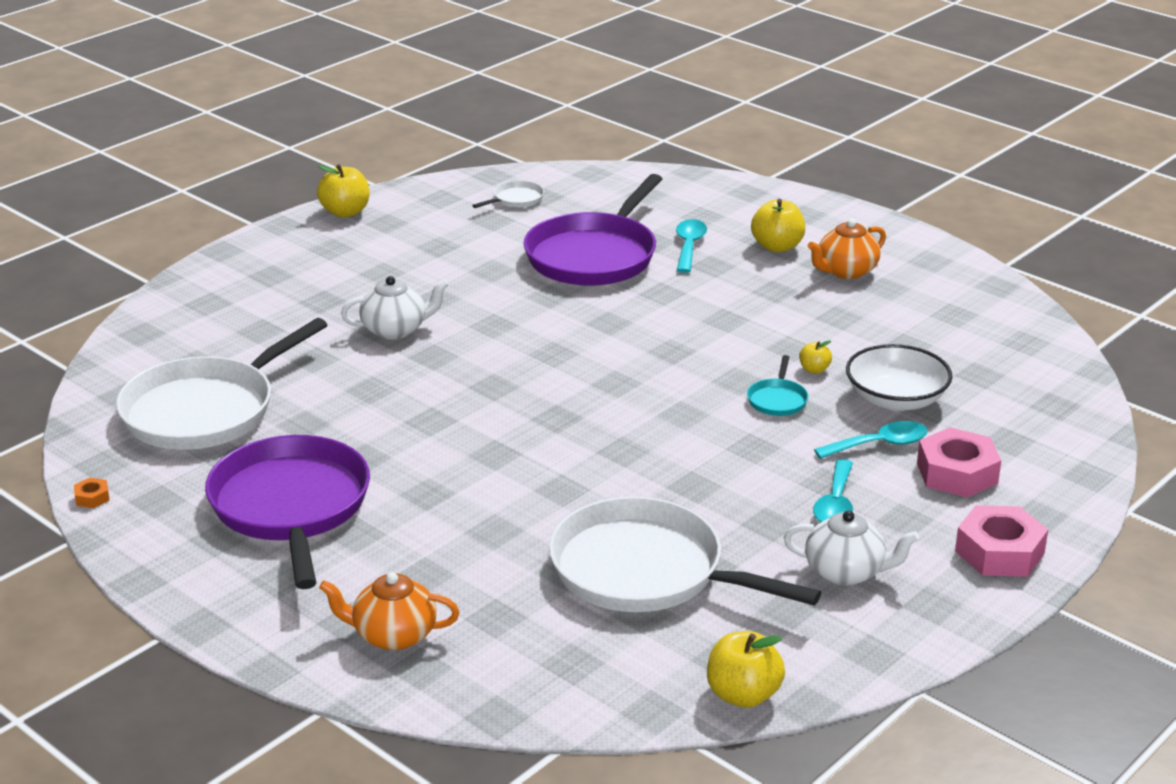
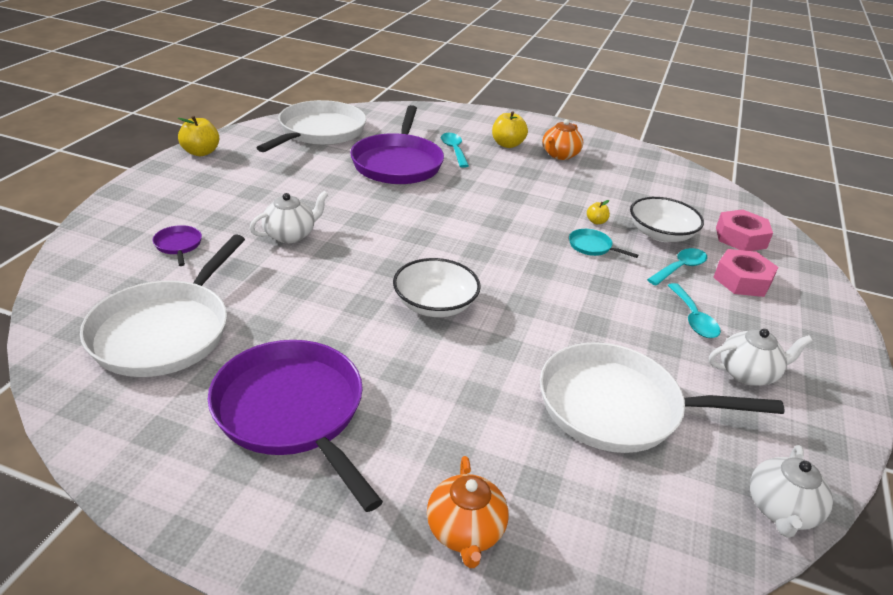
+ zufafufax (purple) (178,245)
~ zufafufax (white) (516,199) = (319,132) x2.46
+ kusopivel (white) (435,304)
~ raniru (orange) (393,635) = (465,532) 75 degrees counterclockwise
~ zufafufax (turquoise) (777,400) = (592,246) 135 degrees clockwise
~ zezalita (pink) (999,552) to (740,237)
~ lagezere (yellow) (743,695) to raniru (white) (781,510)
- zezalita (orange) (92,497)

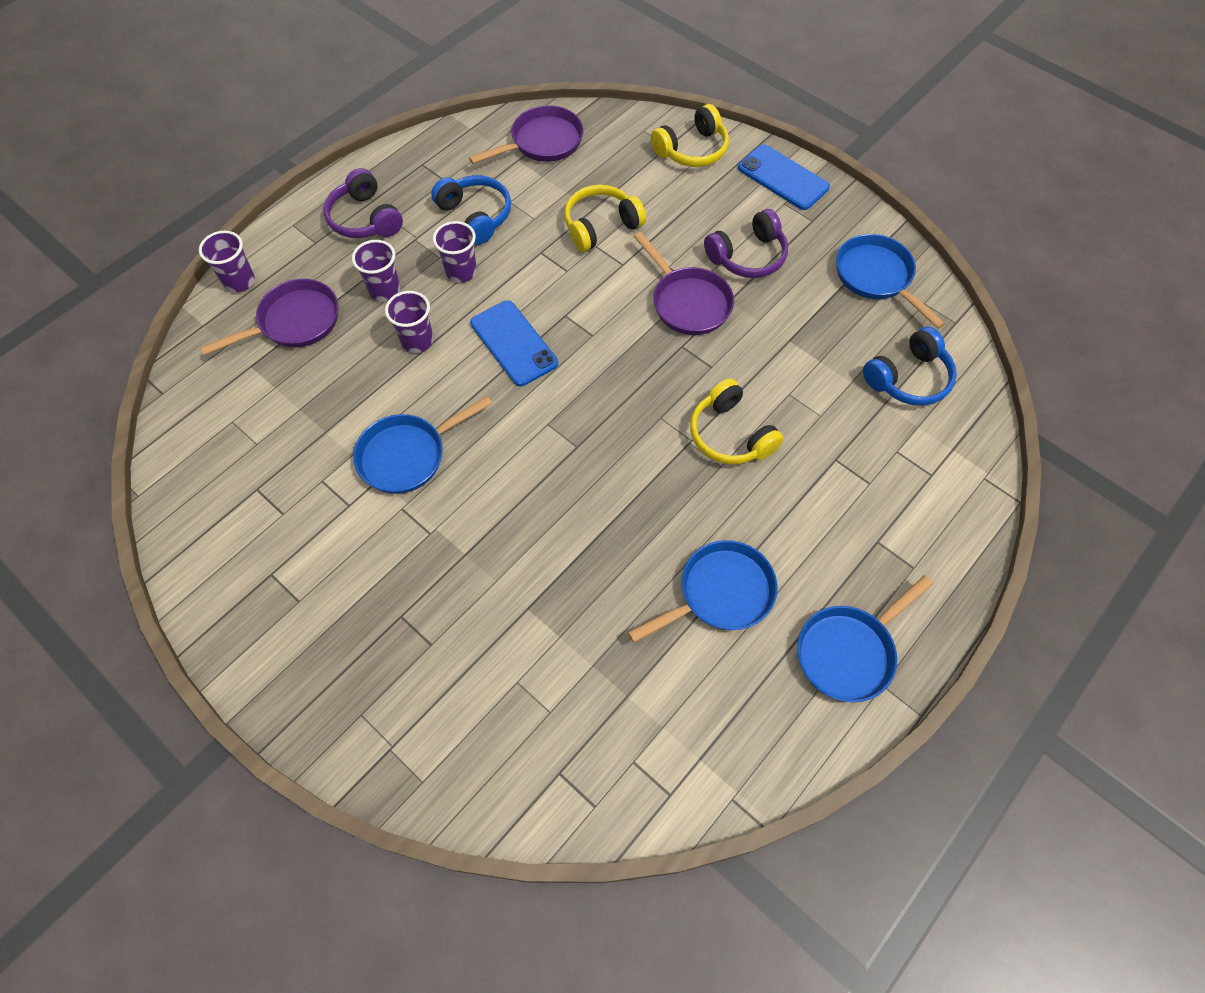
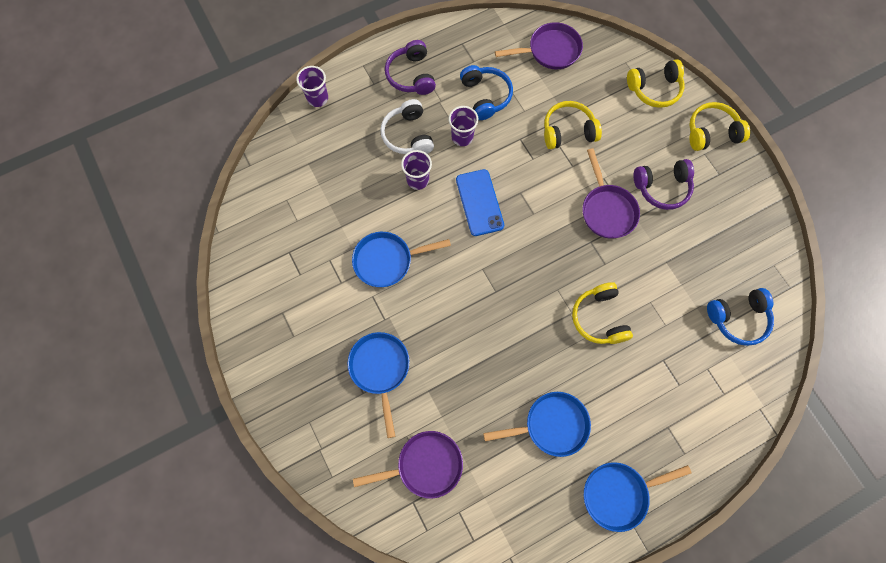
~ zufafufax (blue) (876,277) to (380,369)
~ zufafufax (purple) (294,322) to (425,465)
~ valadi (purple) (385,290) to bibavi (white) (408,135)
~ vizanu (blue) (783,178) to bibavi (yellow) (711,132)

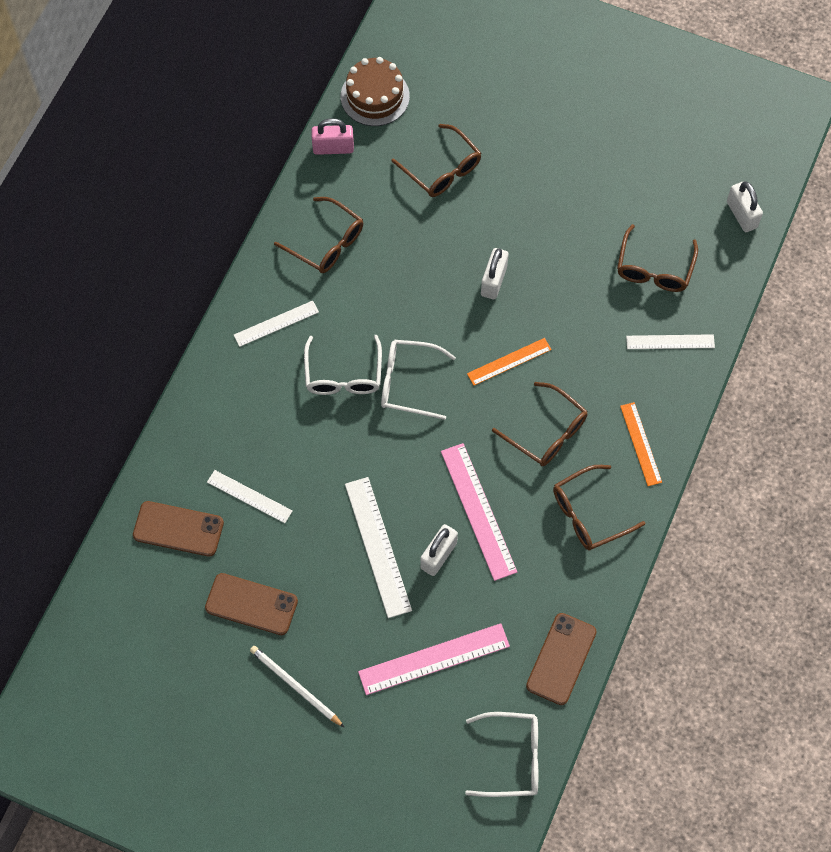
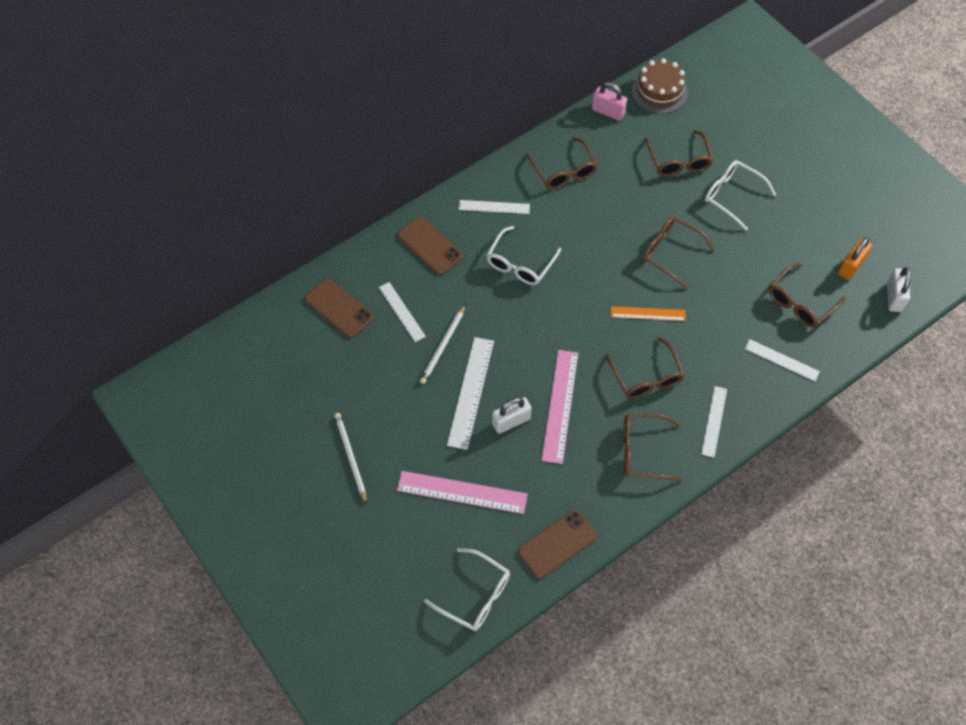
~ vizanu (brown) (251,604) to (429,246)
+ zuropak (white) (443,346)
~ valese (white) (493,281) to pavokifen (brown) (670,253)
~ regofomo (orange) (640,444) to regofomo (white) (714,421)
~ pavokifen (white) (408,383) to (732,196)
+ valese (orange) (851,266)

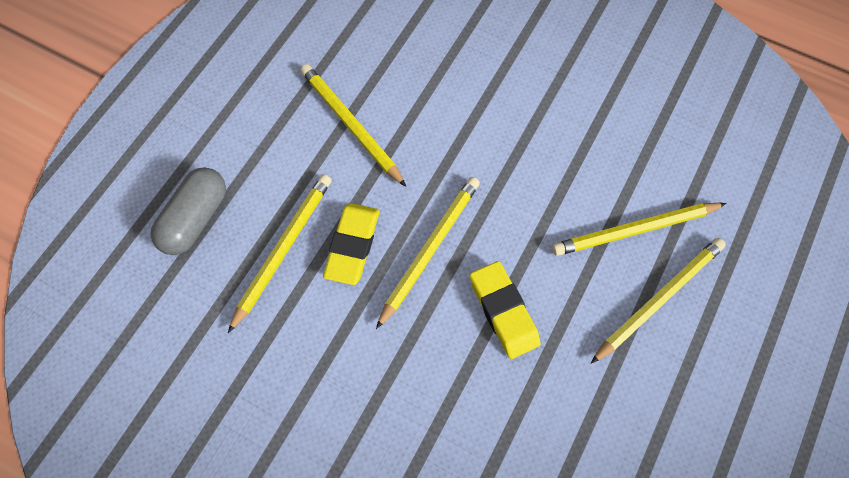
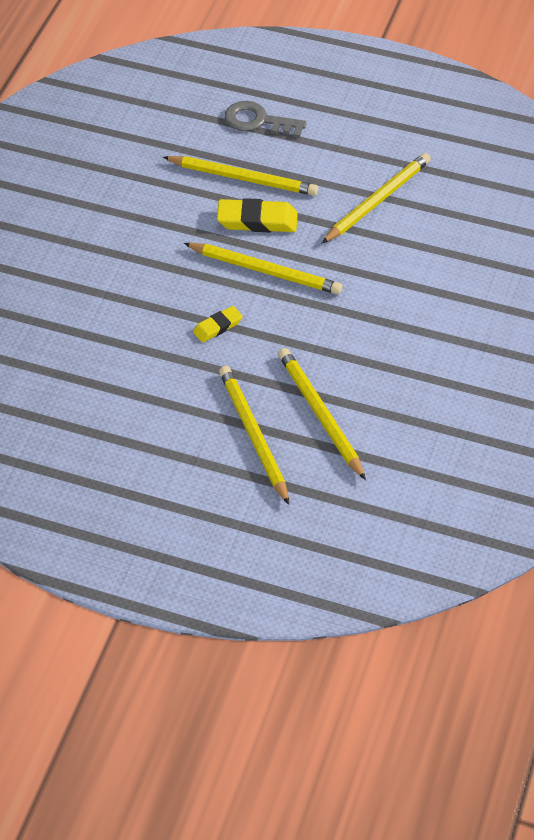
~ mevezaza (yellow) (503,311) = (217,327) x0.59
~ zuropak (yellow) (658,299) = (253,435) 150 degrees counterclockwise
~ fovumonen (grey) (195,219) to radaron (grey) (258,121)

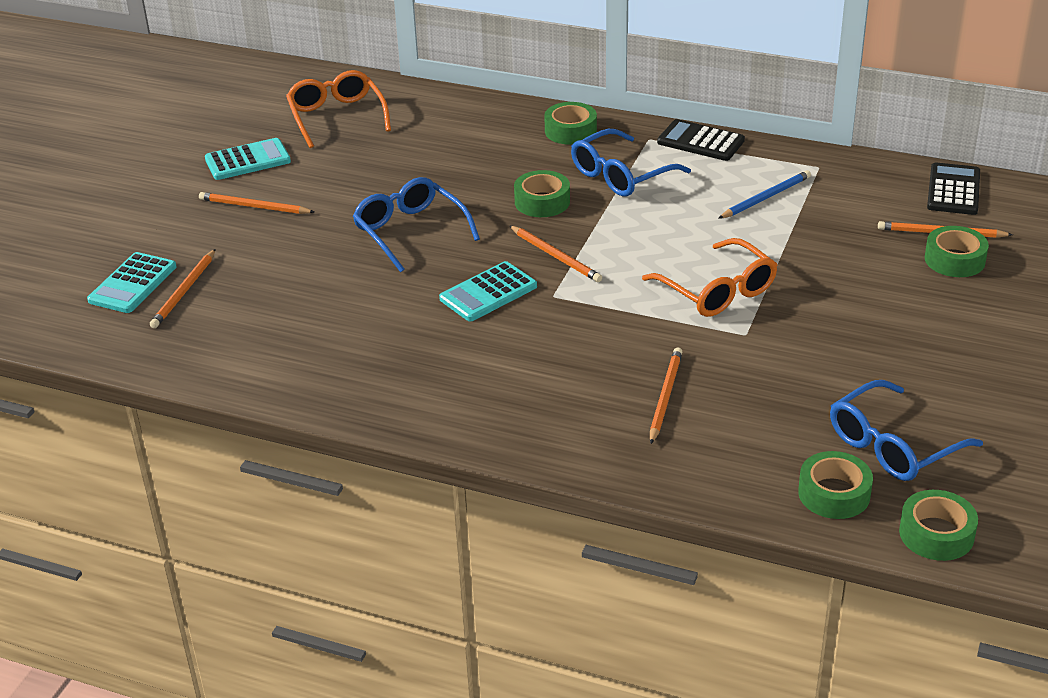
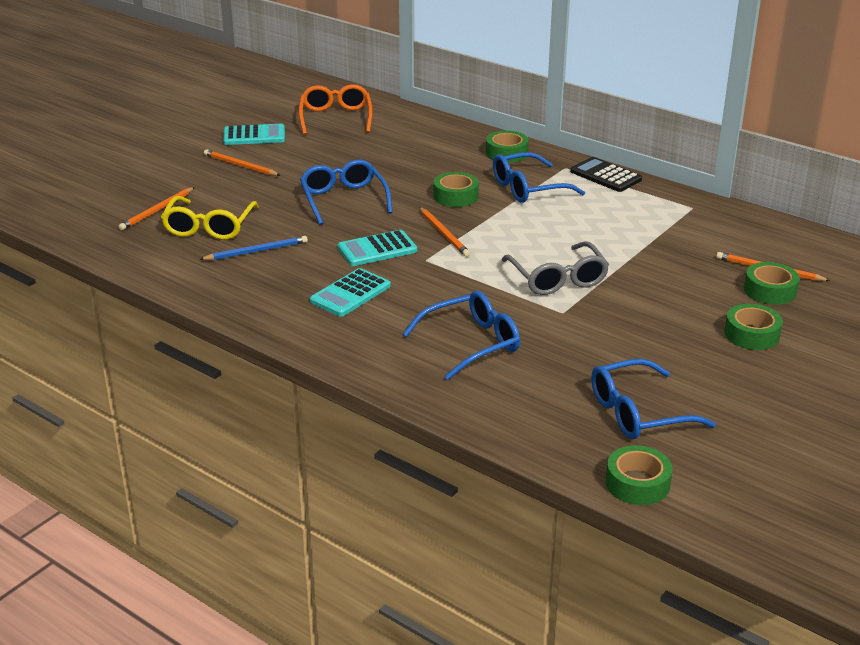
+ pavokifen (yellow) (209,227)
~ zuropak (blue) (766,197) to (256,251)
~ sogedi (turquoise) (132,284) to (350,293)
~ zuropak (orange) (665,396) to pavokifen (blue) (471,343)
~ pavokifen (orange) (717,291) to pavokifen (grey) (557,279)
~ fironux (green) (834,494) to (751,334)
- sogedi (black) (953,190)

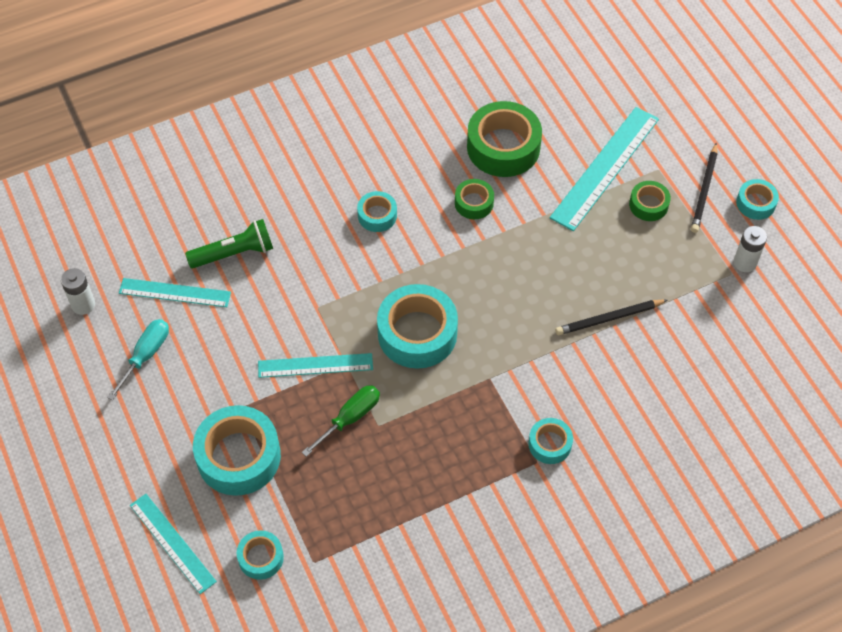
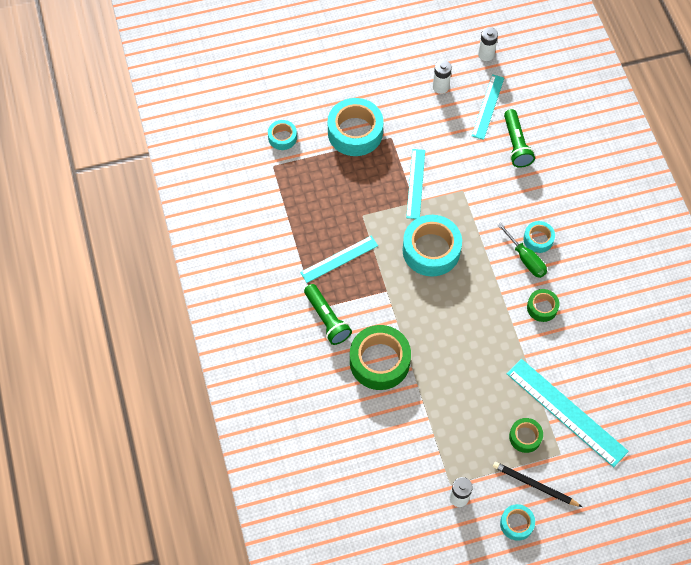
~ regofomo (turquoise) (172,543) to (339,259)
~ fironux (turquoise) (550,444) to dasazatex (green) (327,319)
~ fironux (green) (503,147) to (379,361)
~ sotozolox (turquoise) (146,355) to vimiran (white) (440,87)
~ sotozolox (green) (350,418) to (526,259)
- zuropak (black) (609,319)

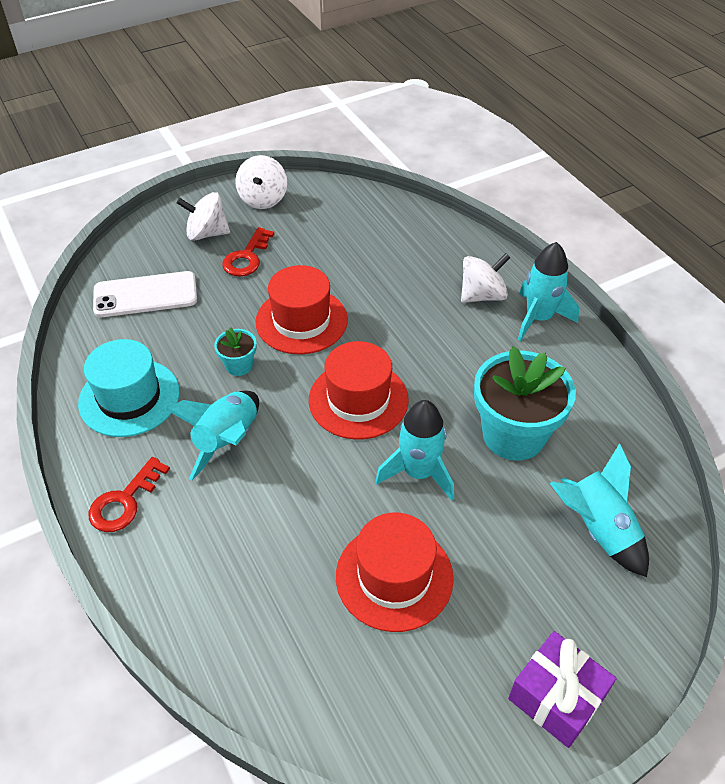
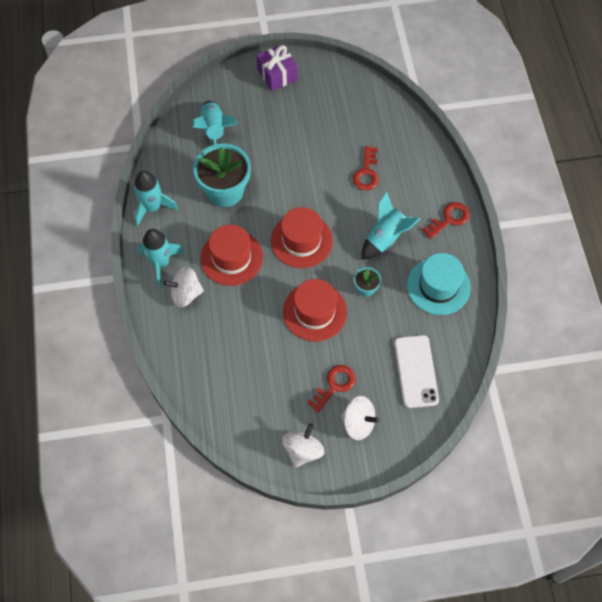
~ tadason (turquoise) (418,473) to (152,207)
~ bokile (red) (394,576) to (231,258)
+ radaron (red) (366,172)
~ vizanu (white) (145,295) = (416,371) 75 degrees clockwise

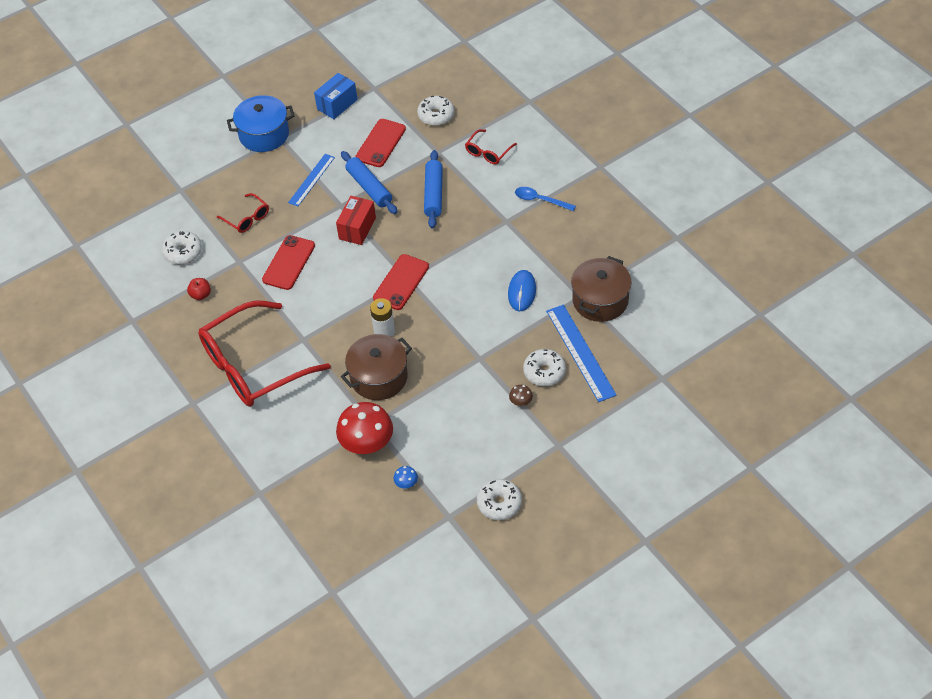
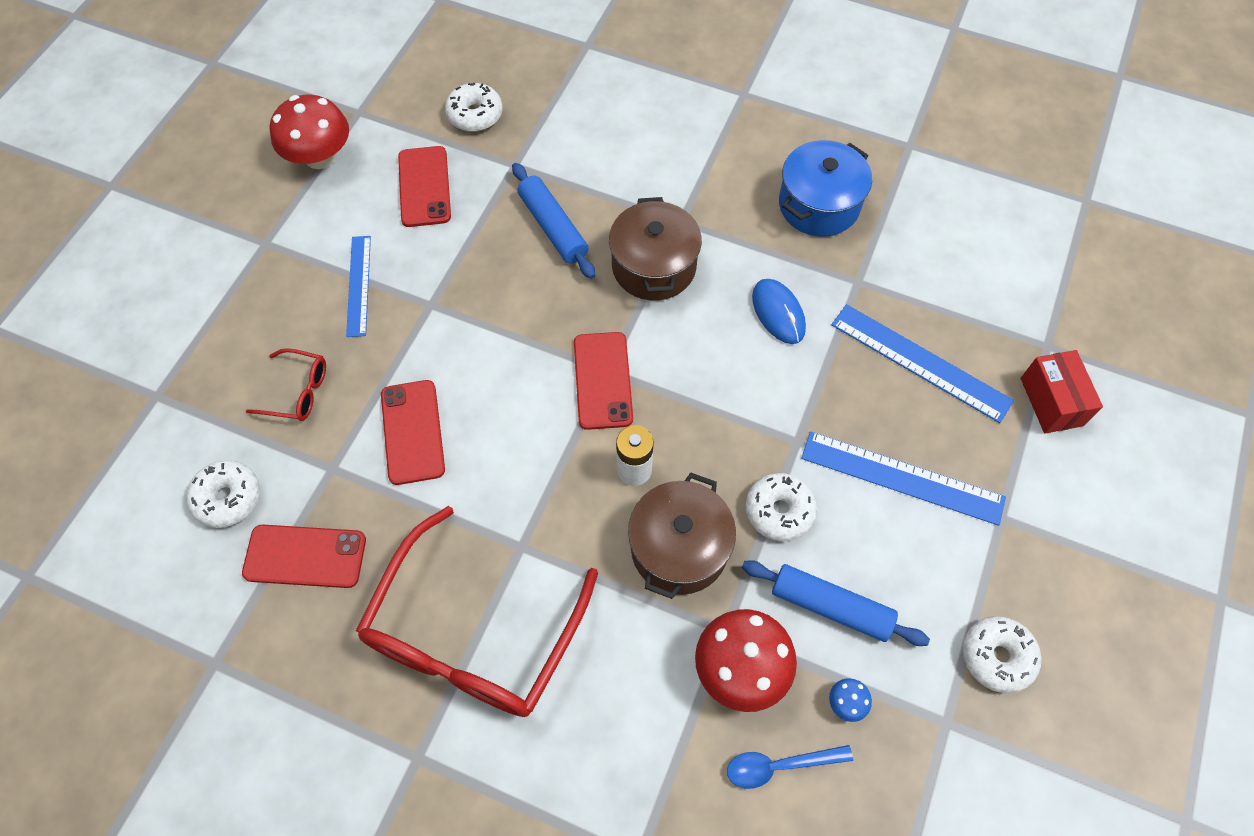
~ lagezere (red) (201,295) to vizanu (red) (305,556)
~ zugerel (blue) (337,104) to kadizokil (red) (320,157)
~ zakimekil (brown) (600,300) to (653,266)
~ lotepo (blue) (540,200) to (779,765)
~ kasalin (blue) (369,187) to (831,606)
~ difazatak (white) (544,372) to (779,511)
~ zakimekil (blue) (264,134) to (818,205)
~ kadizokil (brown) (521,402) to regofomo (blue) (902,478)
~ zugerel (red) (357,228) to (1051,401)
- pavokifen (red) (488,152)

